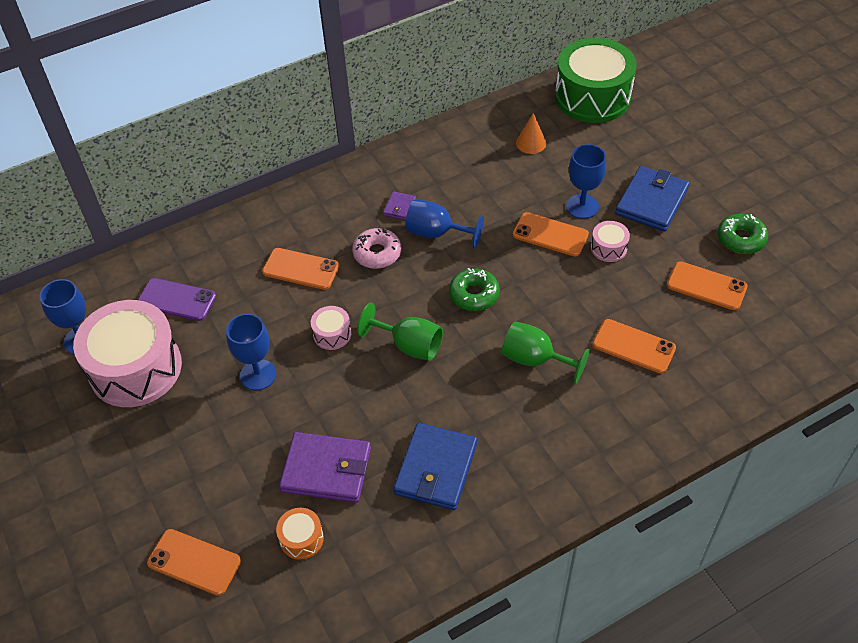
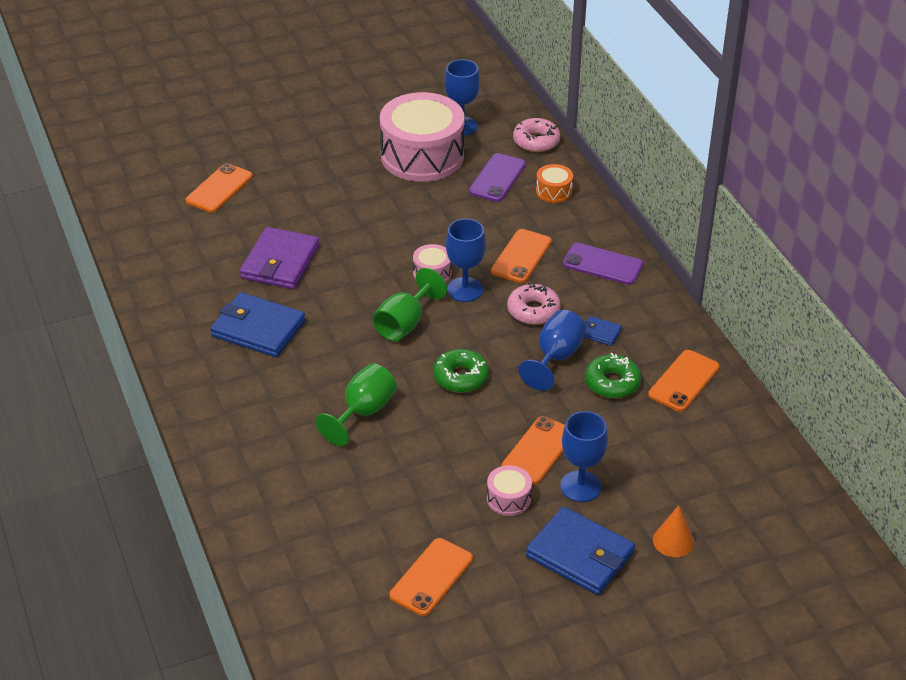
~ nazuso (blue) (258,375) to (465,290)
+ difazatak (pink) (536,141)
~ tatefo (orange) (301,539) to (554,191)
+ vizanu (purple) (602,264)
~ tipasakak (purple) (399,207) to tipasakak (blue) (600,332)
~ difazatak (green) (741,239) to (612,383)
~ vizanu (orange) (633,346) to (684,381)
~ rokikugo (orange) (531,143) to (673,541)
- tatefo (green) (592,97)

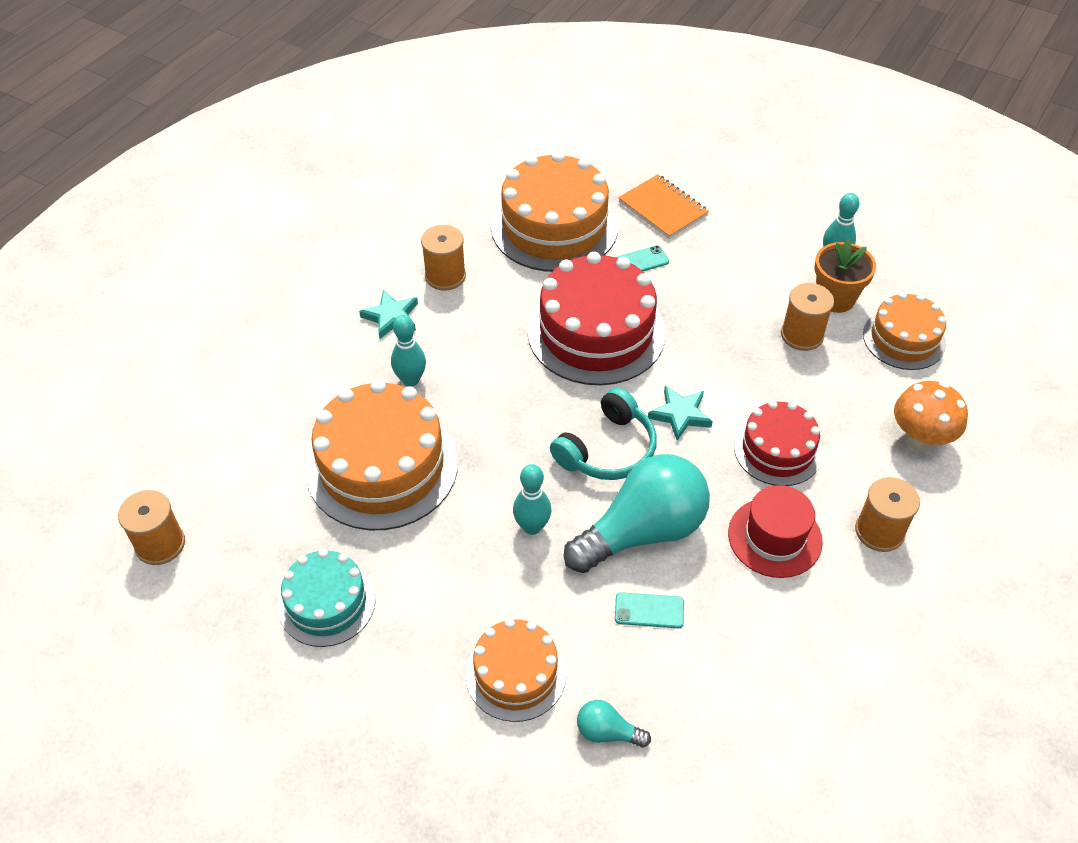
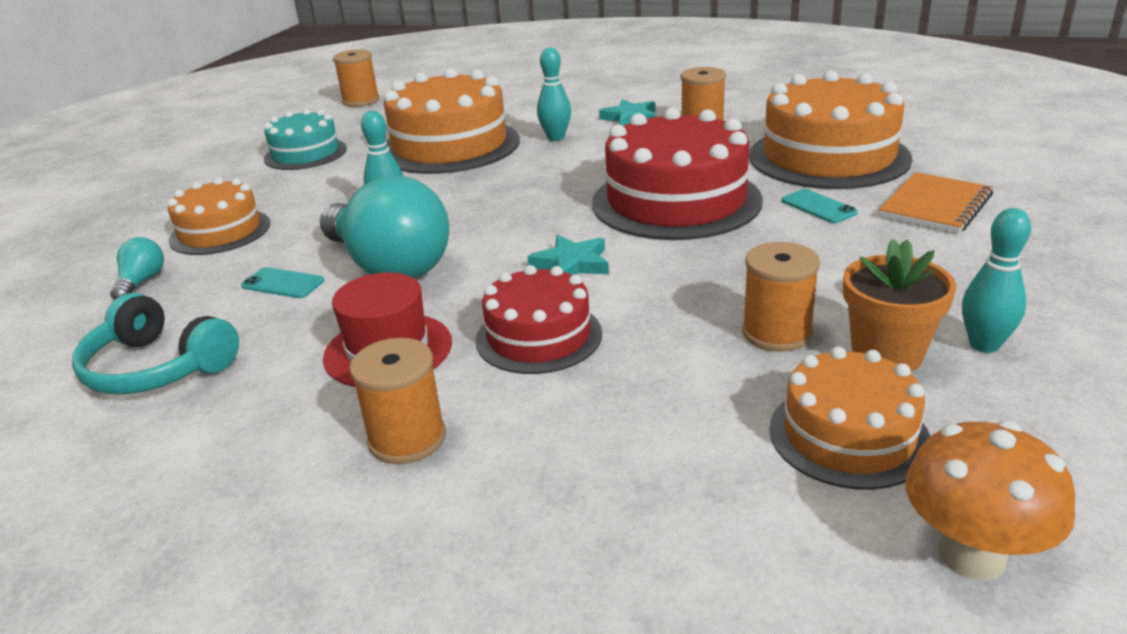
~ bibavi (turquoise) (607,449) to (158,367)
~ vizanu (turquoise) (649,610) = (283,283) 60 degrees counterclockwise
~ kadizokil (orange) (919,439) to (971,555)

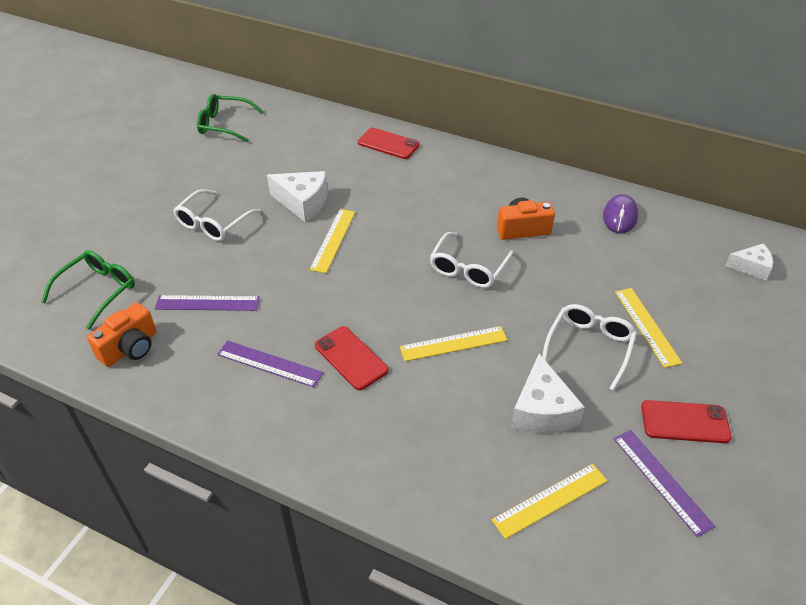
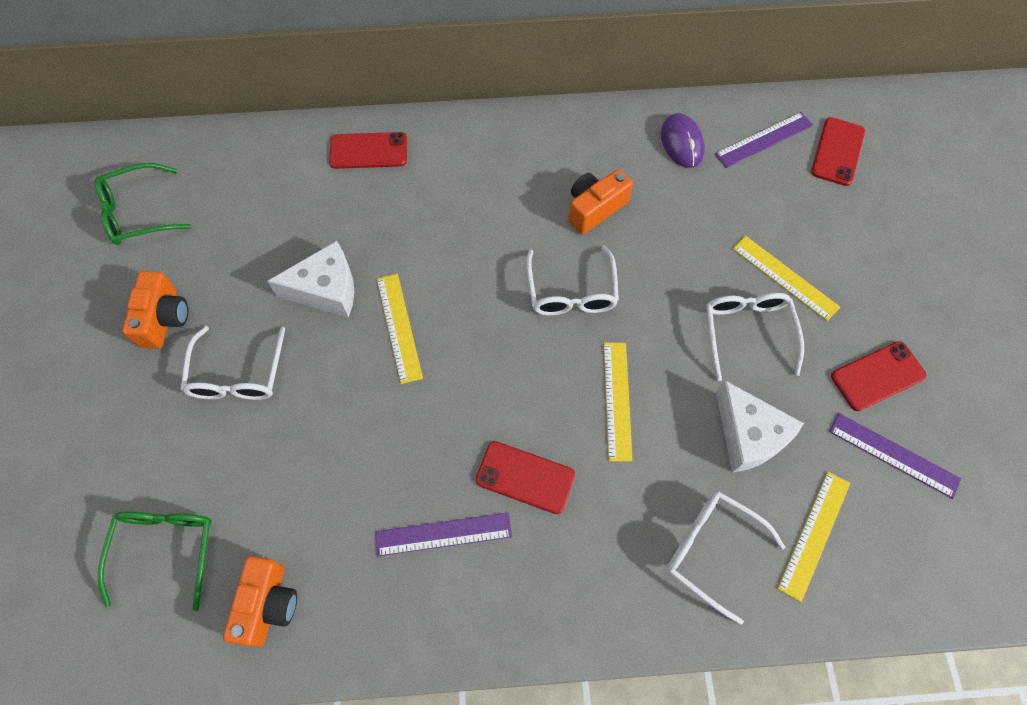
+ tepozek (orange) (164,319)
~ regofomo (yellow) (453,343) = (617,400) 45 degrees counterclockwise
+ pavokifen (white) (711,550)
~ regofomo (purple) (207,303) to (763,139)
~ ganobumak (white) (751,267) to vizanu (red) (837,151)

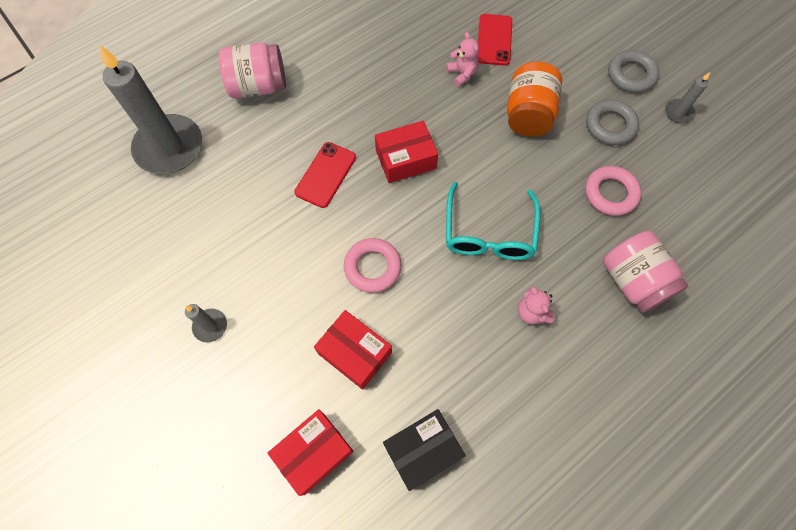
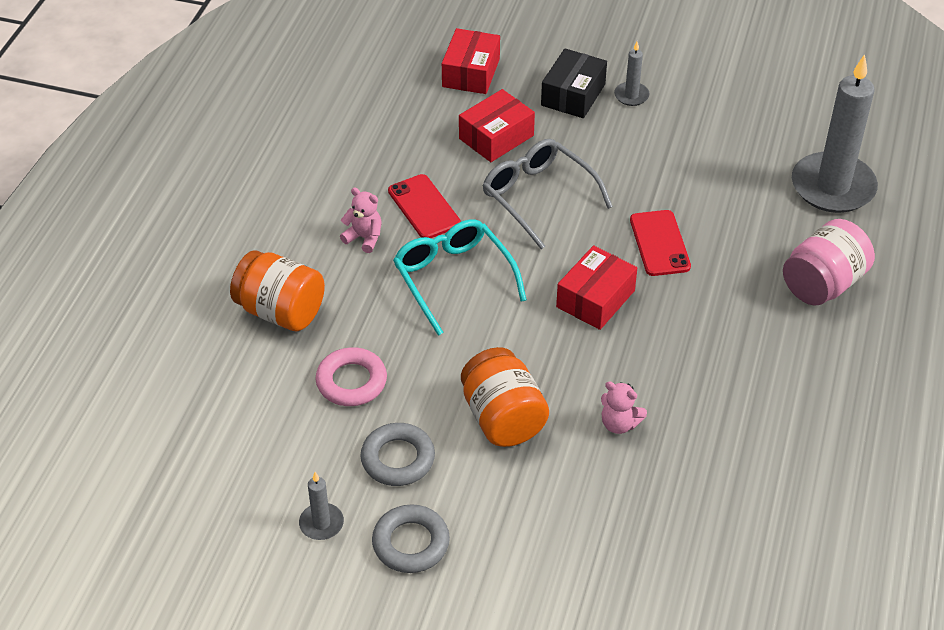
~ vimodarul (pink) (633,281) to vimodarul (orange) (280,311)
~ vizanu (red) (494,40) to (424,207)
~ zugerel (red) (355,353) = (496,137) 45 degrees counterclockwise
~ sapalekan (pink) (372,267) to pavokifen (grey) (539,197)
~ zugerel (black) (422,450) to (573,95)

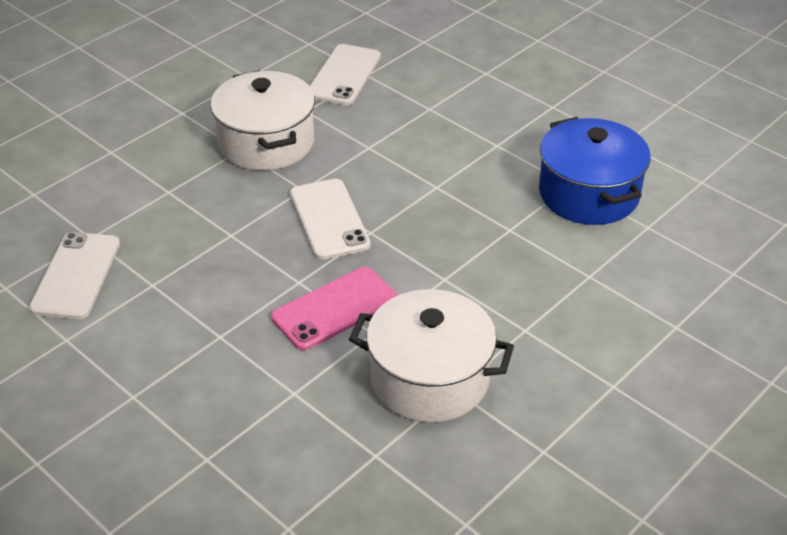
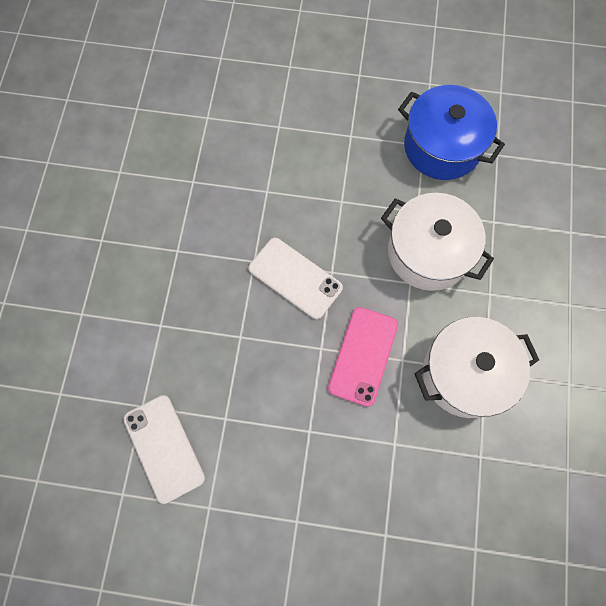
~ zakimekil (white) (266,143) to (428,252)
- vizanu (white) (344,75)

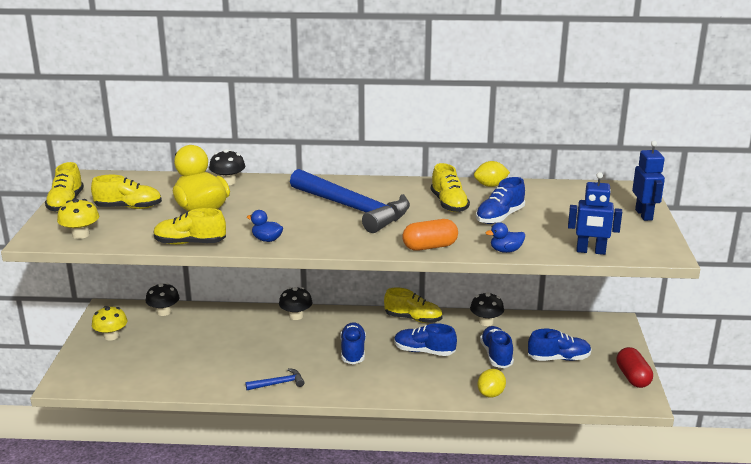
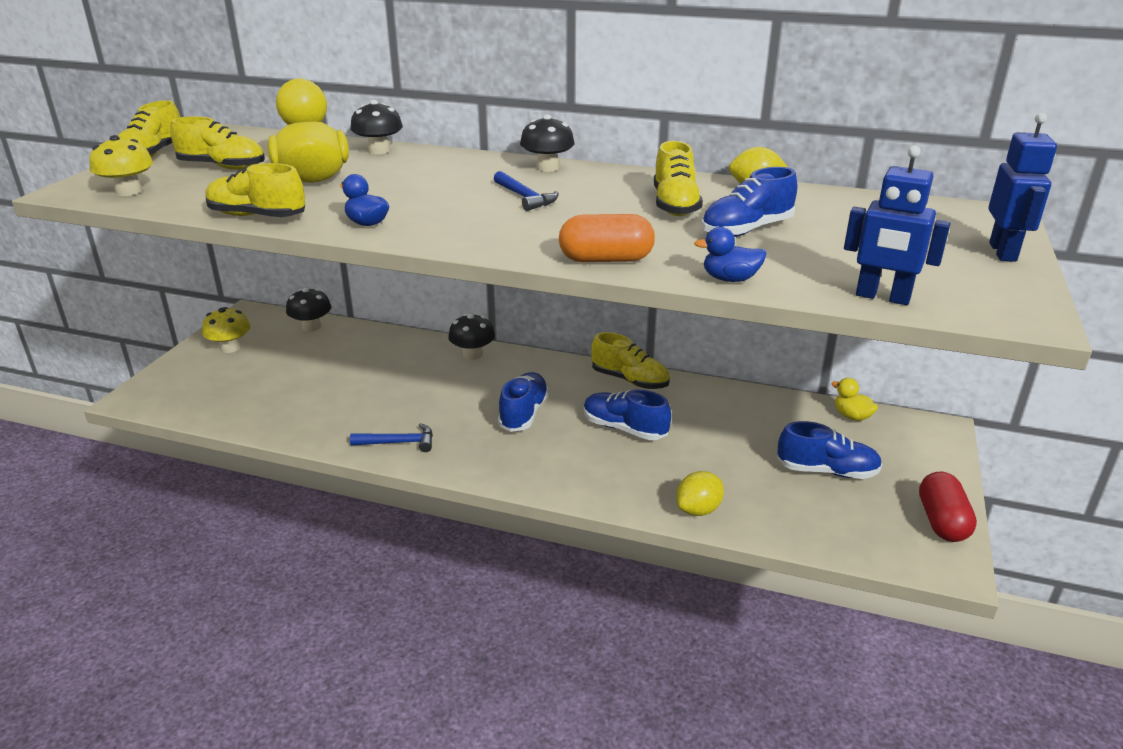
~ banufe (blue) (353,209) = (525,197) x0.42
~ kadizokil (black) (486,322) to (547,167)
+ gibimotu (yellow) (851,416)
- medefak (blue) (496,355)

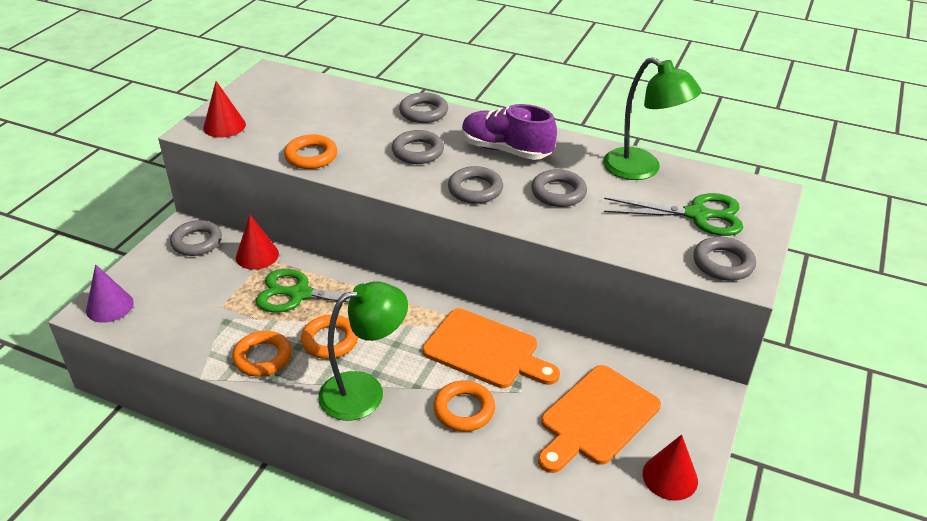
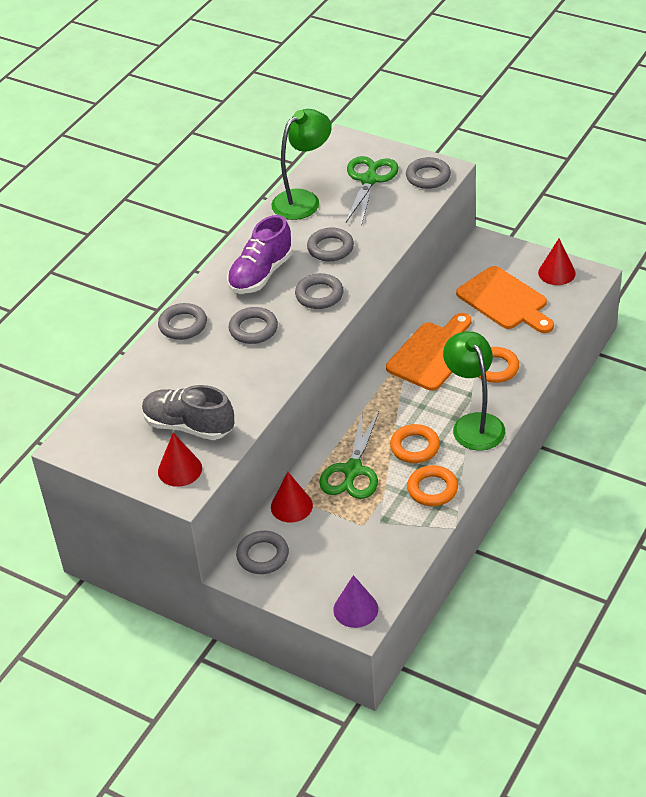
+ medefak (grey) (189,426)
- sapalekan (orange) (311,156)

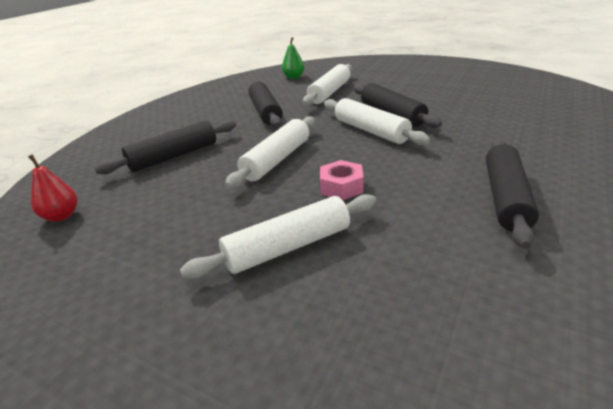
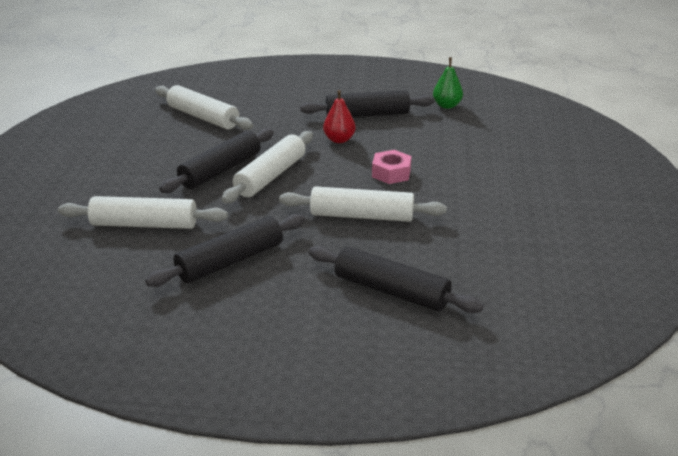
~ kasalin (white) (288,246) to (203,117)
~ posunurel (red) (61,216) to (339,140)
~ posunurel (green) (293,77) to (447,105)

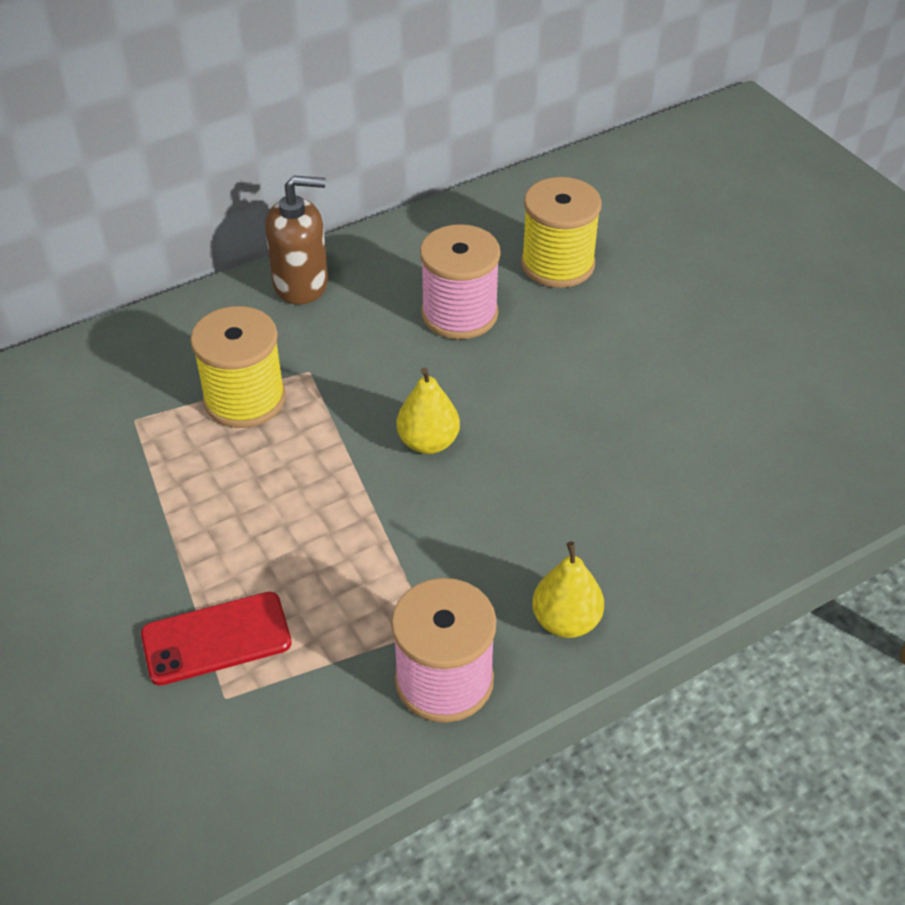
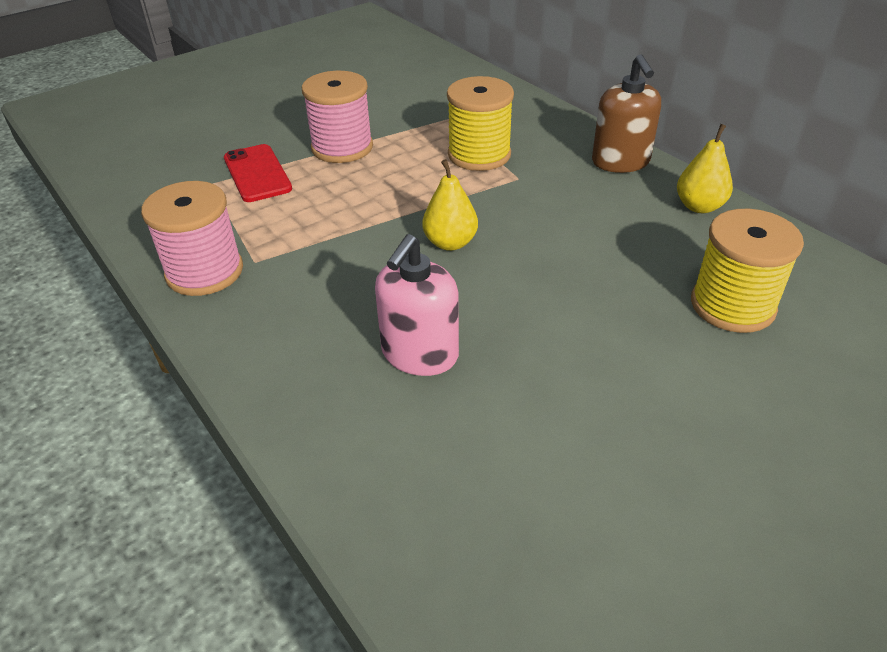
~ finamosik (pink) (459,314) to (342,147)
+ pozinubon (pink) (419,354)
~ posunurel (yellow) (566,621) to (699,206)

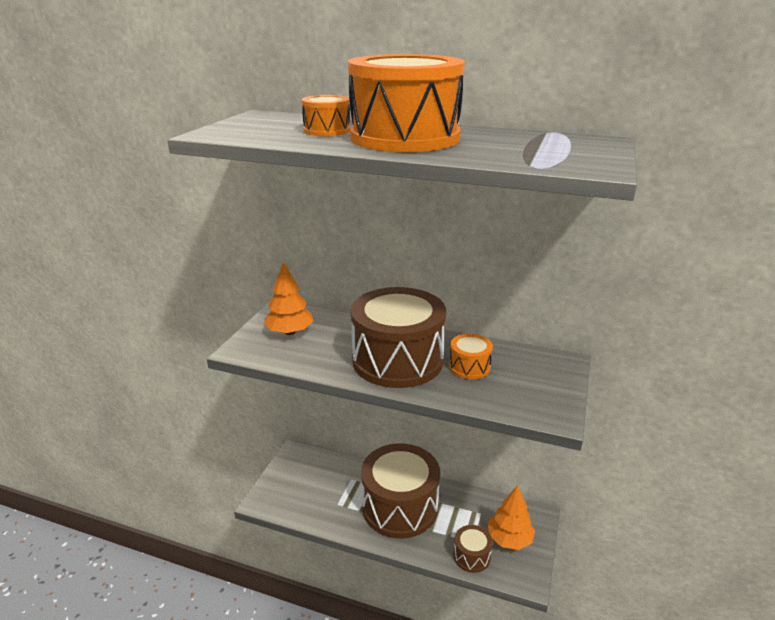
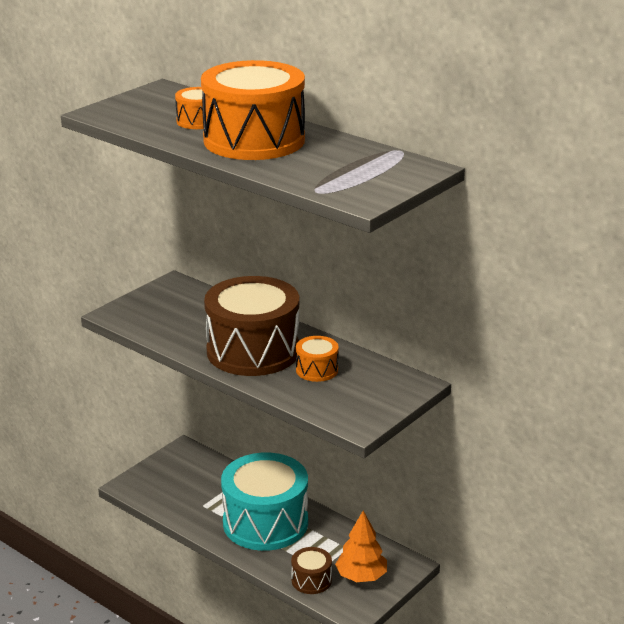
~ tatefo (brown) (400,507) to tatefo (turquoise) (265,522)
- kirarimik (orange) (290,332)

